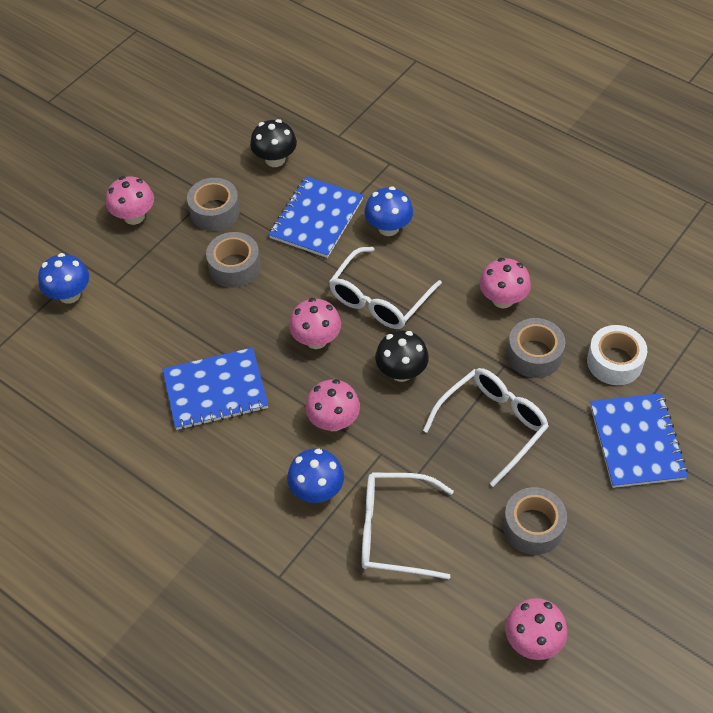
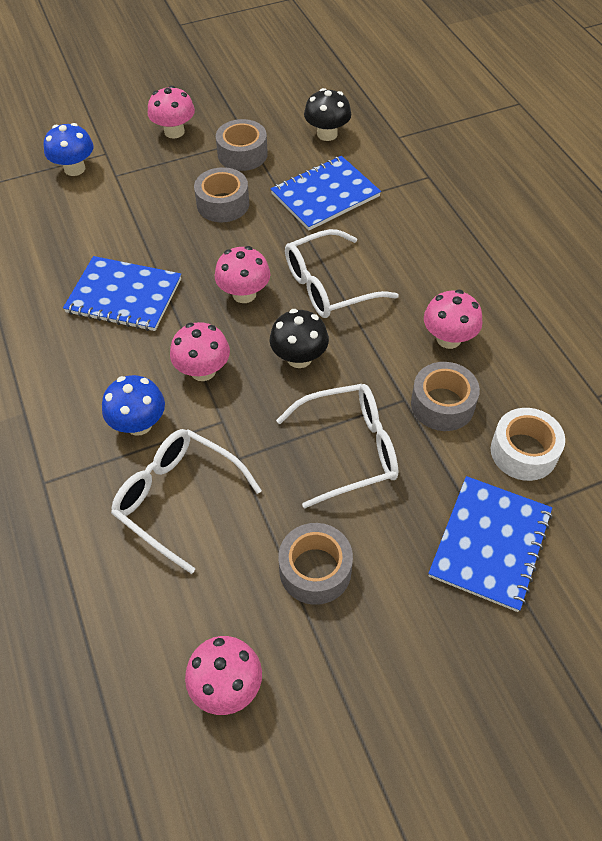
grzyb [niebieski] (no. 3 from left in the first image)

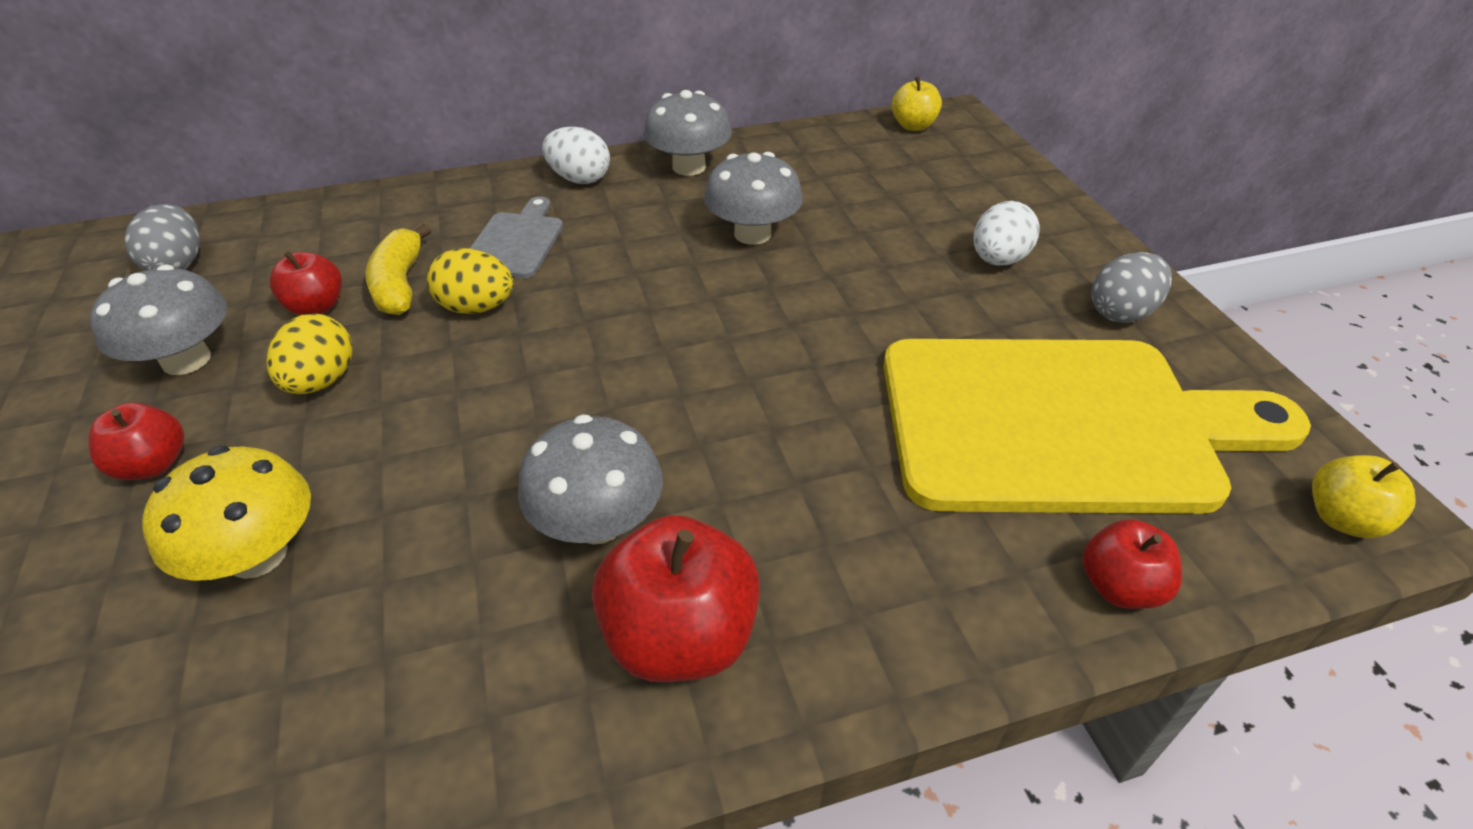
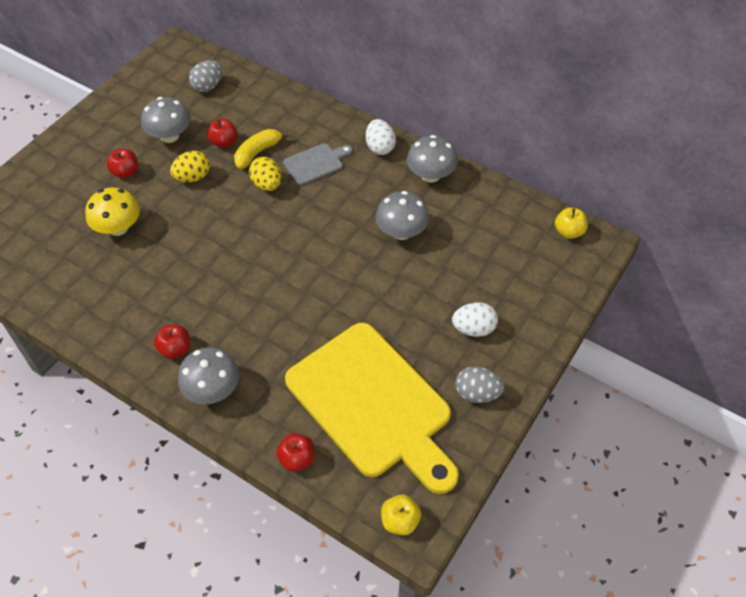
grzyb [szary] (no. 2 from left); jabłko [czerwony] (no. 2 from left)

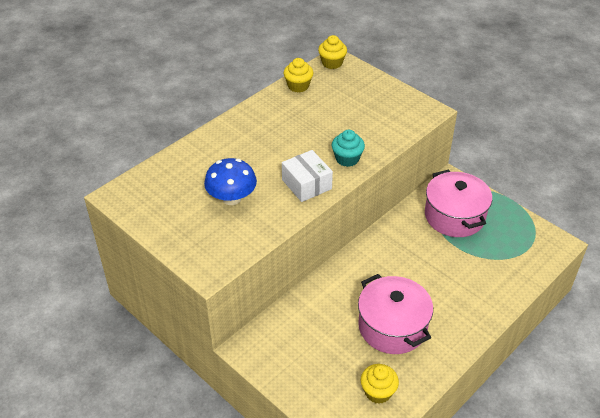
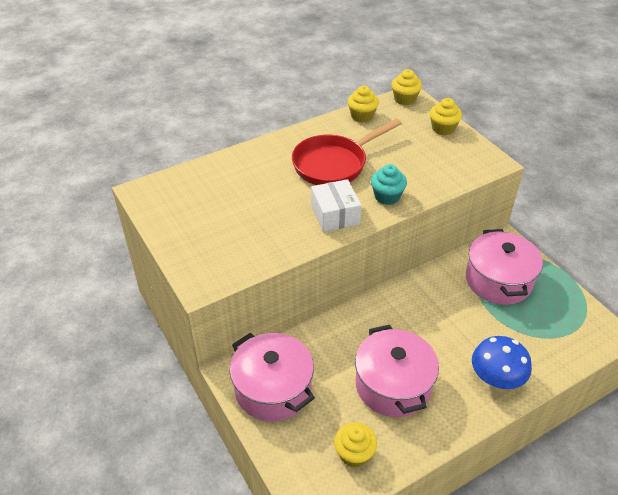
grzyb [niebieski]; muffinka [żółty] (no. 4 from left); patelnia [czerwony]; garnek [różowy] (no. 1 from left)

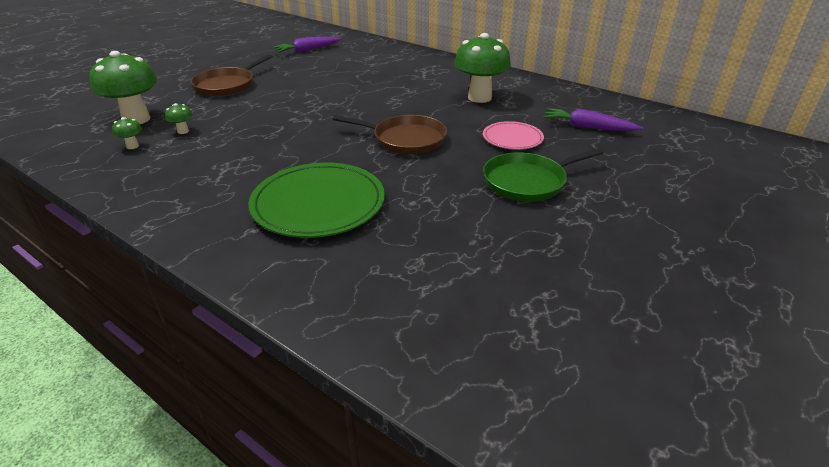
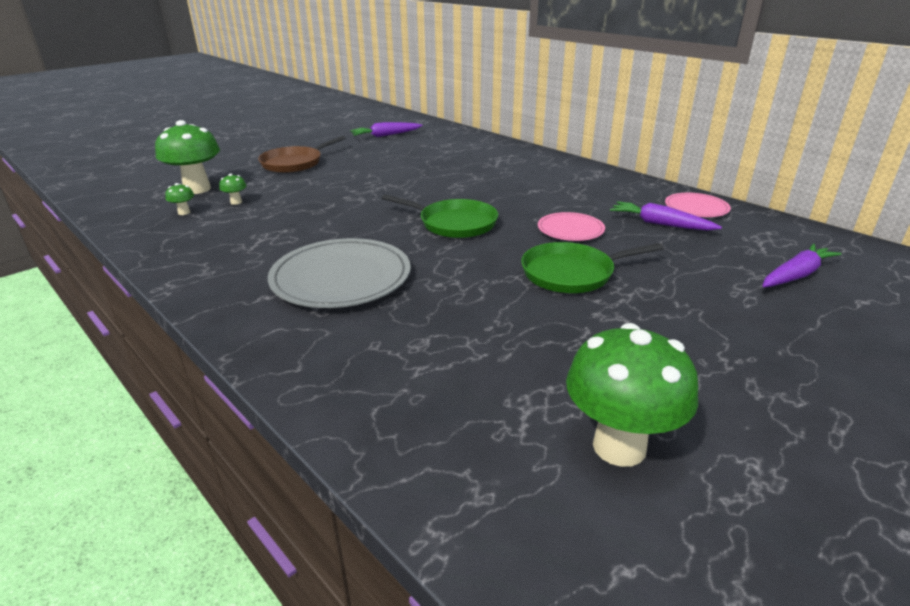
grzyb [zielony] (no. 4 from left); patelnia [zielony] (no. 1 from left); talerz [szary]; talerz [różowy] (no. 2 from left); marchewka [fioletowy] (no. 3 from left)

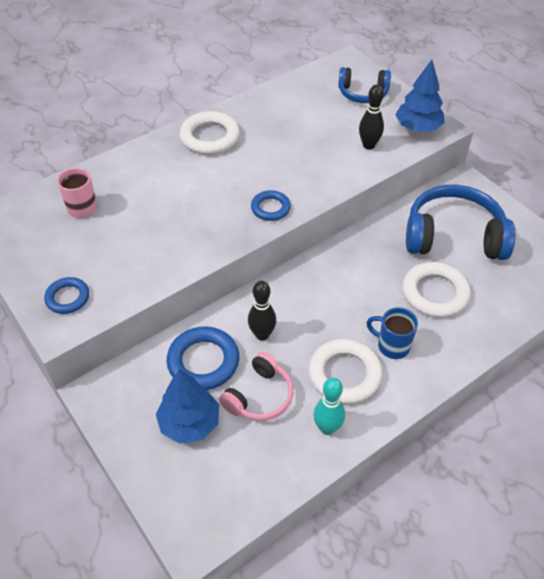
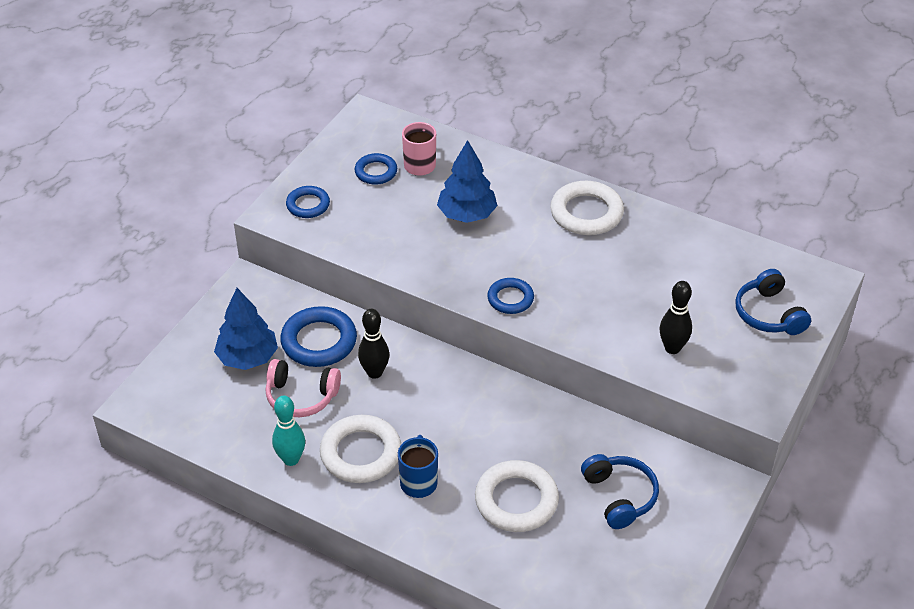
drzewko [niebieski] (no. 2 from left); słuchawki [niebieski] (no. 1 from left); pierścień [niebieski] (no. 3 from left)

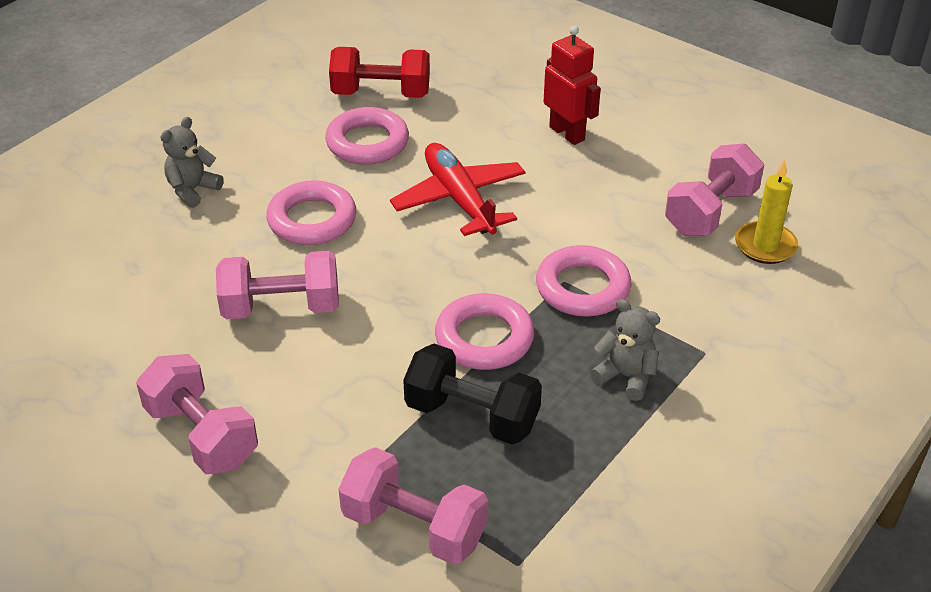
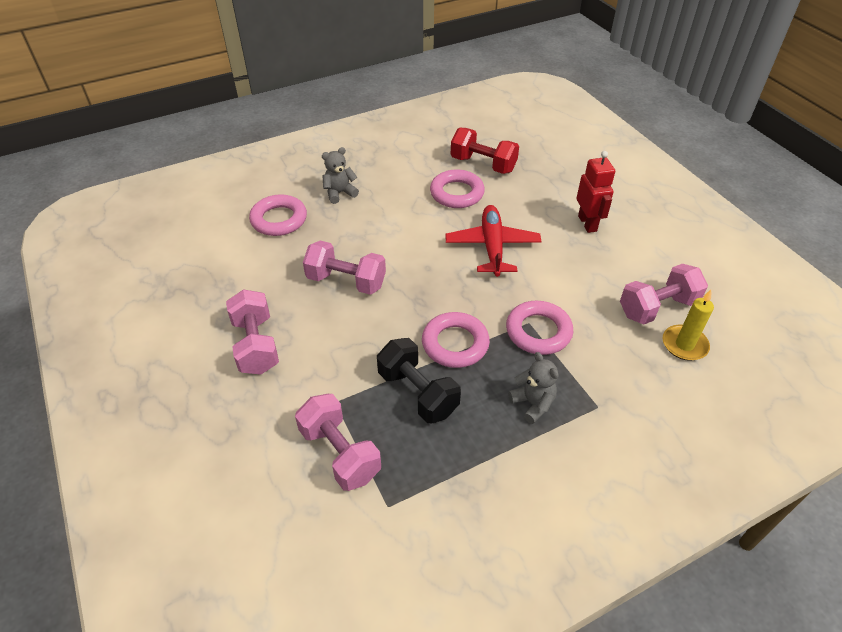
pierścień [różowy] (no. 1 from left)

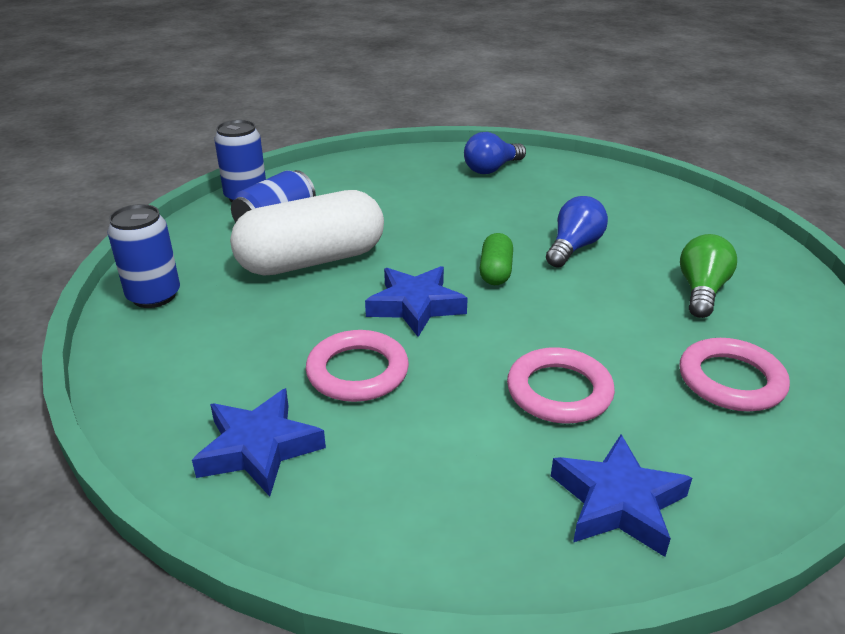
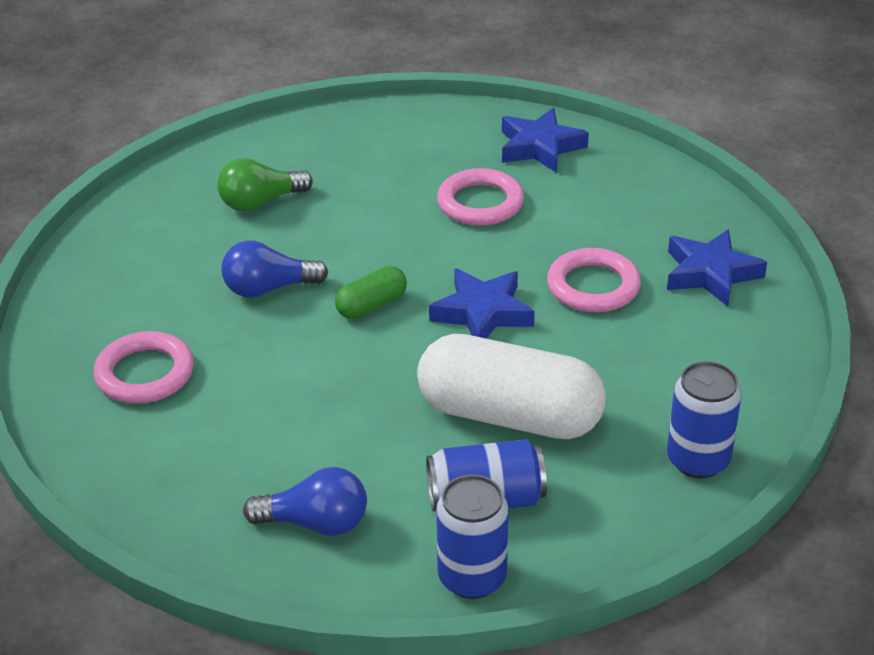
żarówka [niebieski] (no. 2 from left); pierścień [różowy] (no. 1 from left)

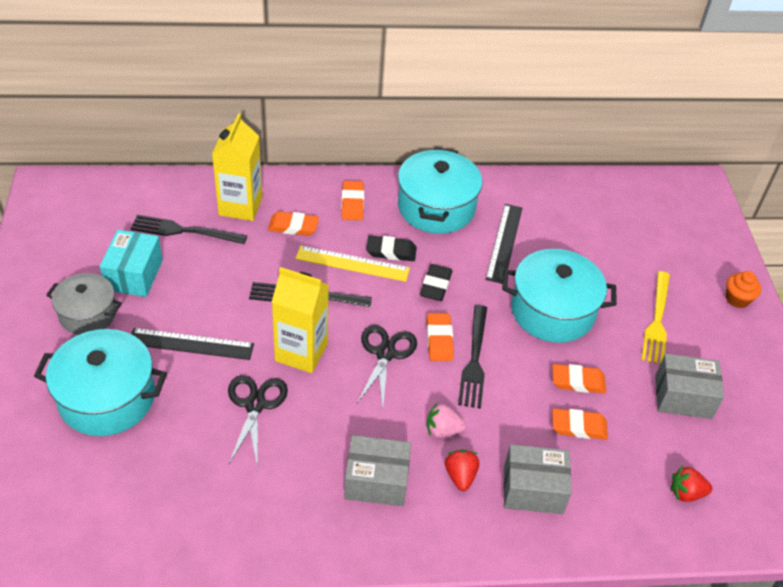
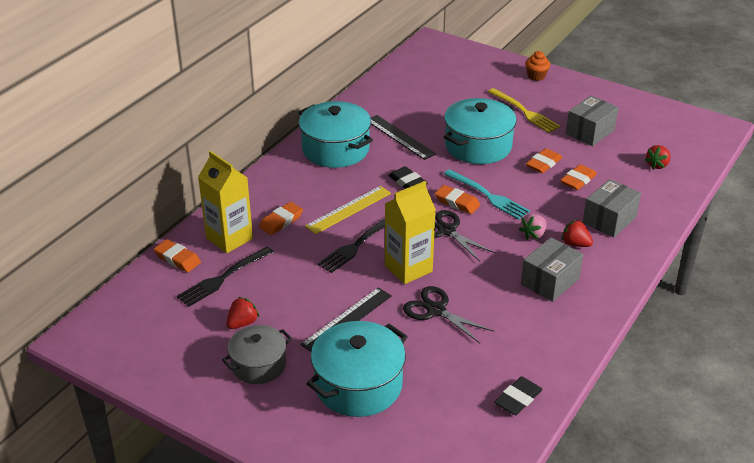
gumka do mazania [pomarańczowy] (no. 1 from left); truskawka [czerwony] (no. 1 from left); gumka do mazania [czarny] (no. 2 from left); widelec [turkusowy]

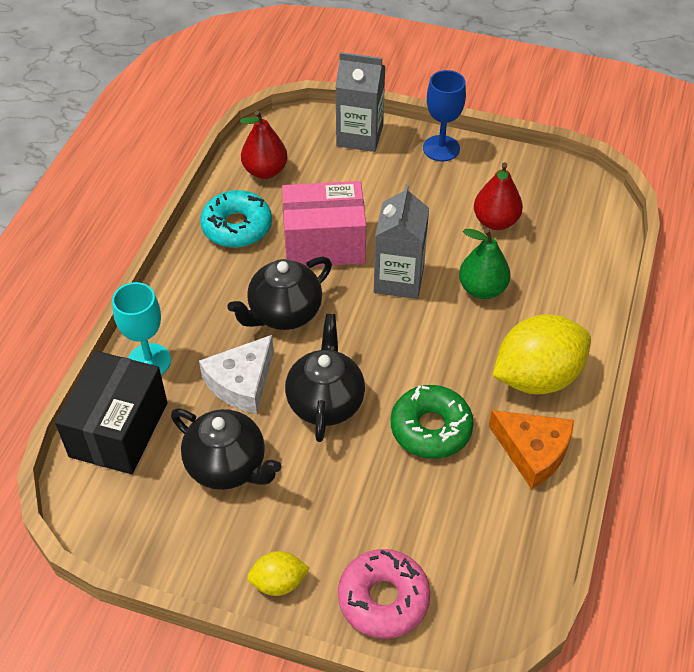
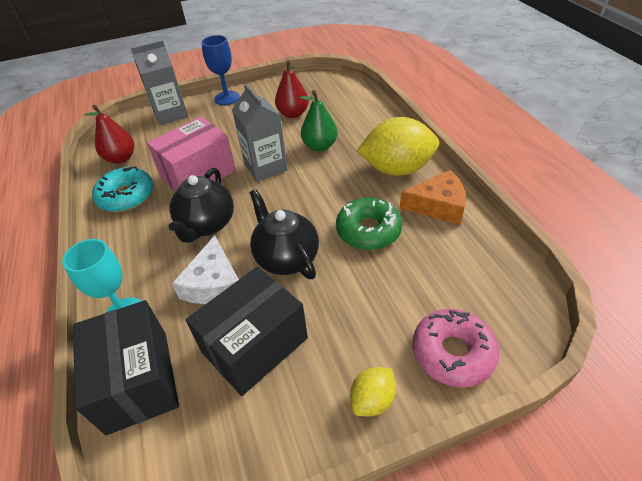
cytryna [żółty] (no. 2 from left); pudełko [czarny] (no. 2 from left)

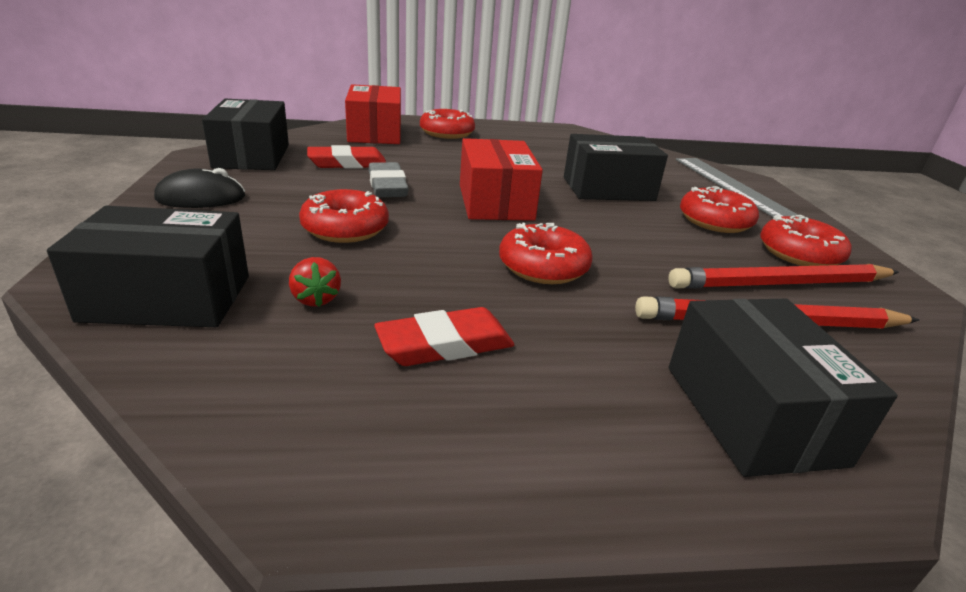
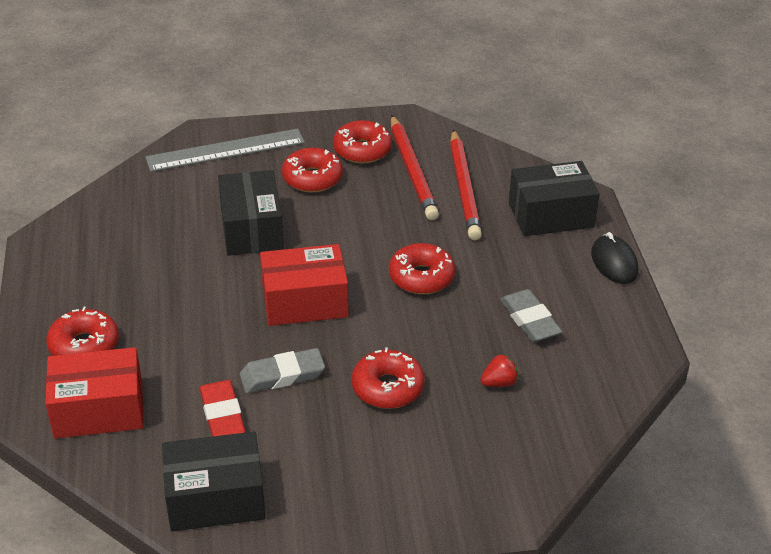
myszka [czarny]; pudełko [czarny] (no. 1 from left in the first image); gumka do mazania [szary] (no. 2 from left)

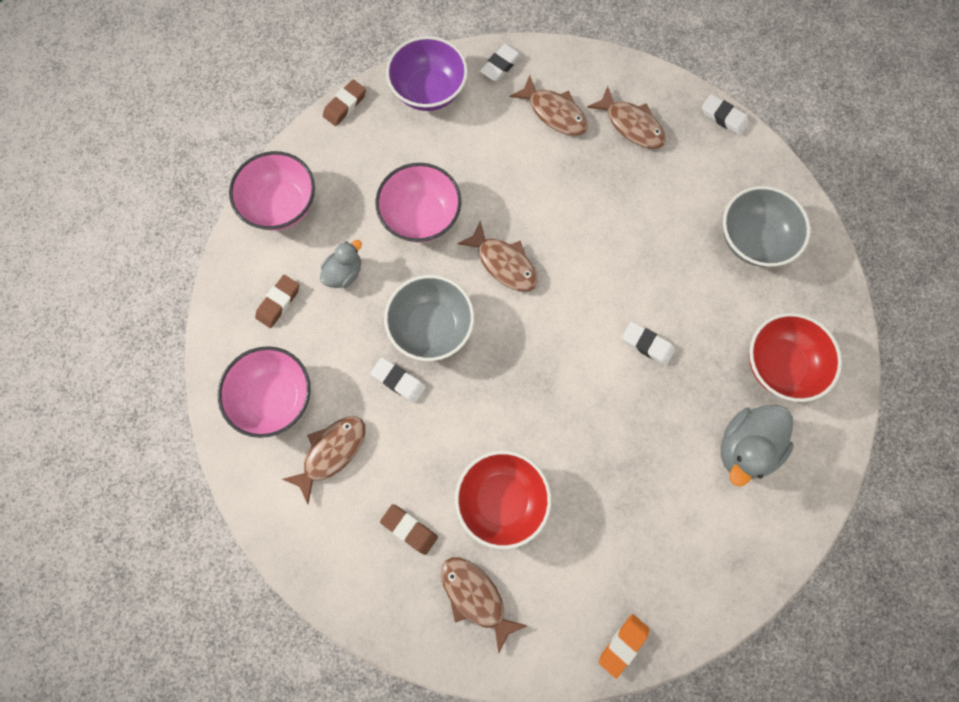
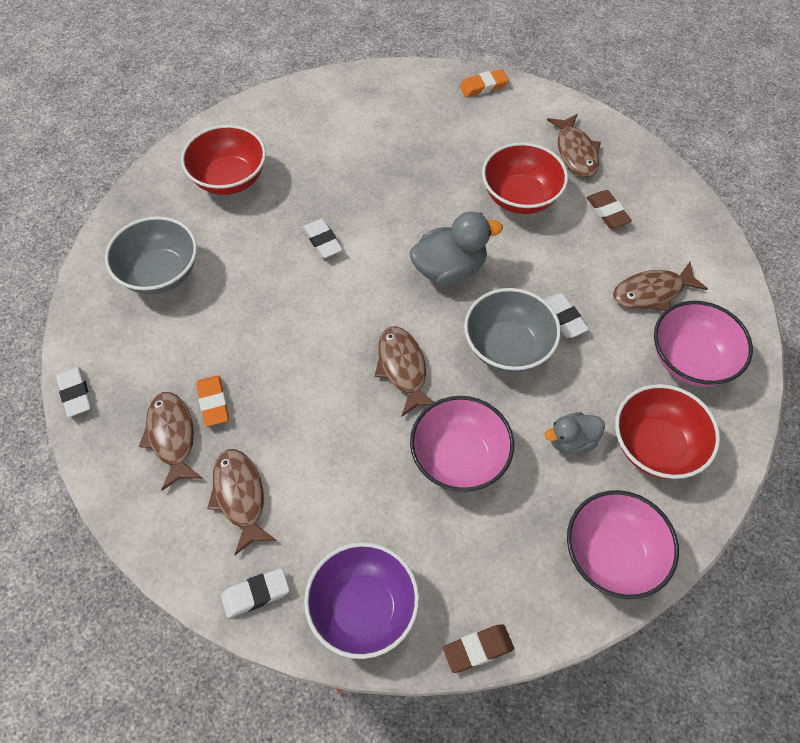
miska [czerwony] (no. 3 from left); kaczka [szary] (no. 1 from left); gumka do mazania [pomarańczowy] (no. 1 from left)

